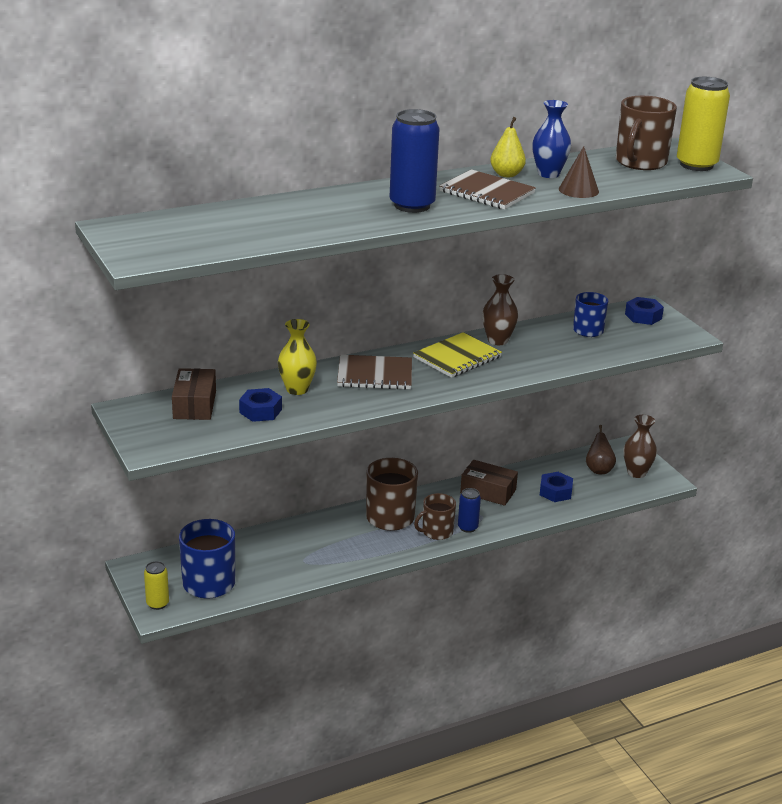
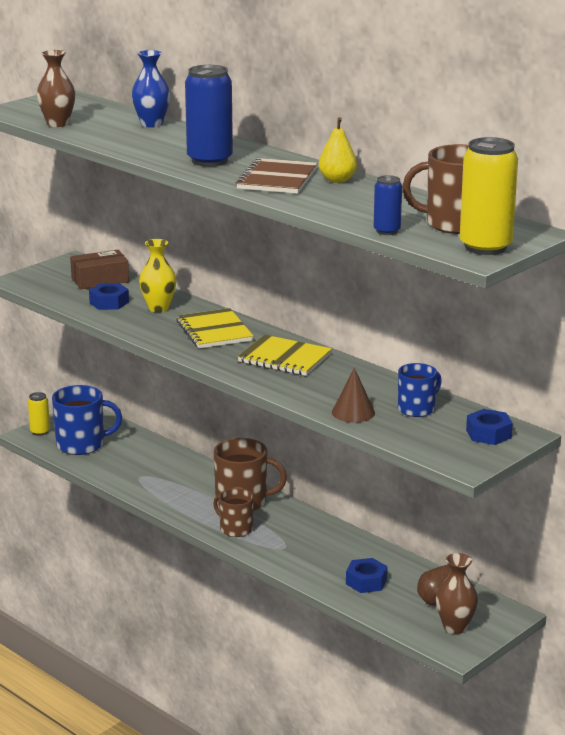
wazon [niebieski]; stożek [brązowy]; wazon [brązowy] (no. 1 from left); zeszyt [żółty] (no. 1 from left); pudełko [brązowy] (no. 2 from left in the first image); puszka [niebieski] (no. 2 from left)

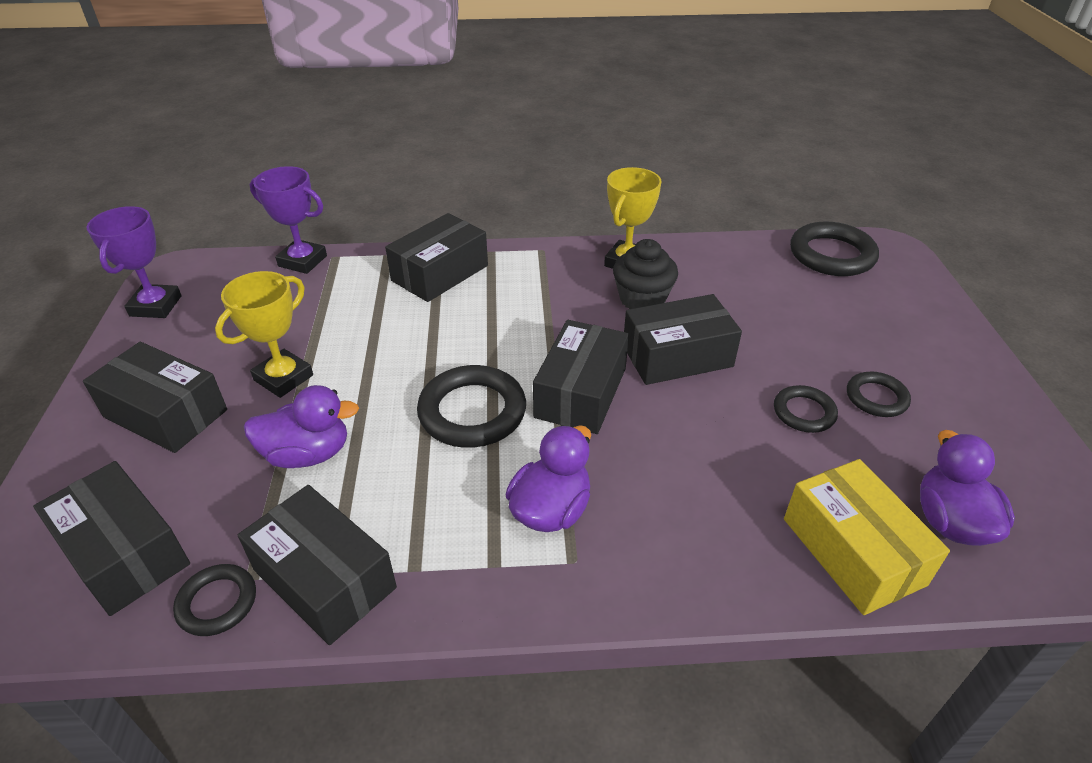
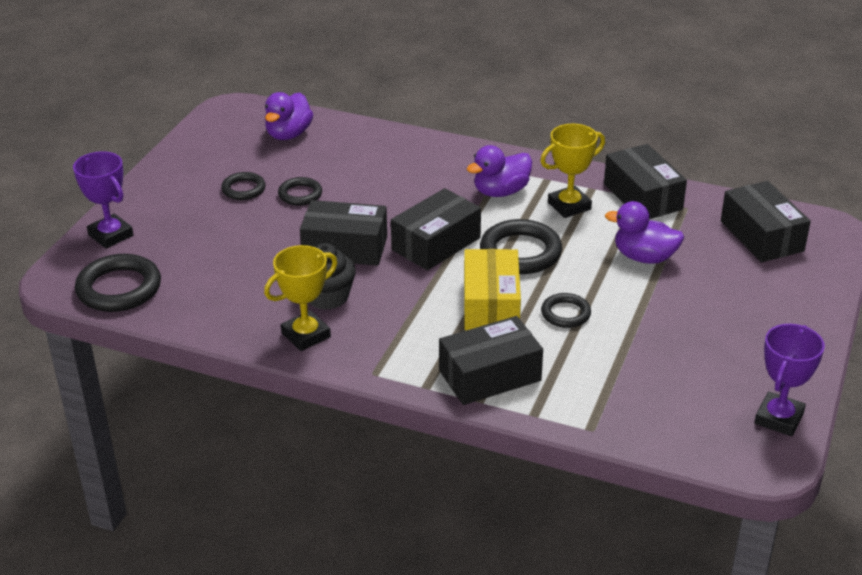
puchar [fioletowy] (no. 1 from left); puchar [żółty] (no. 2 from left); pudełko [czarny] (no. 2 from left in the first image); pudełko [żółty]; pierścień [czarny] (no. 5 from left)

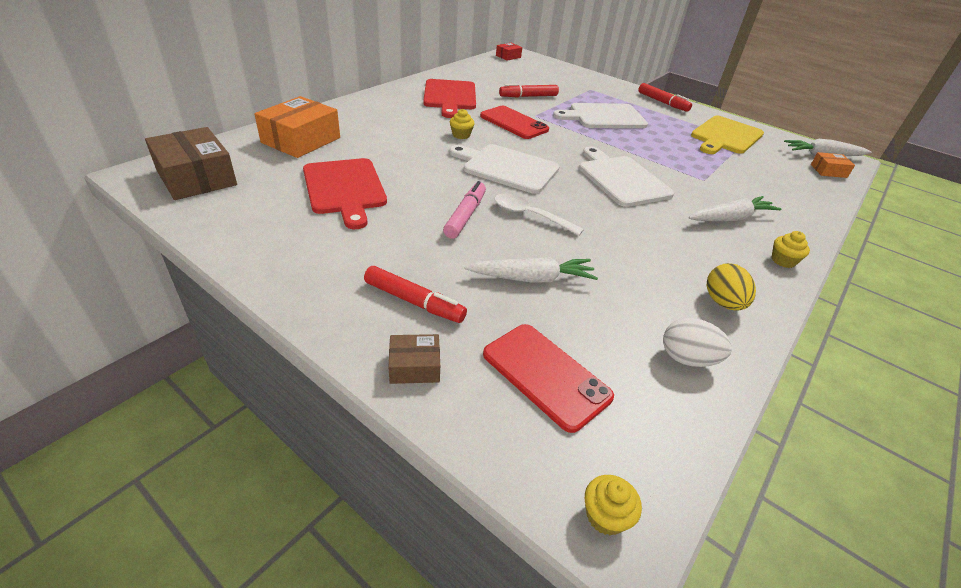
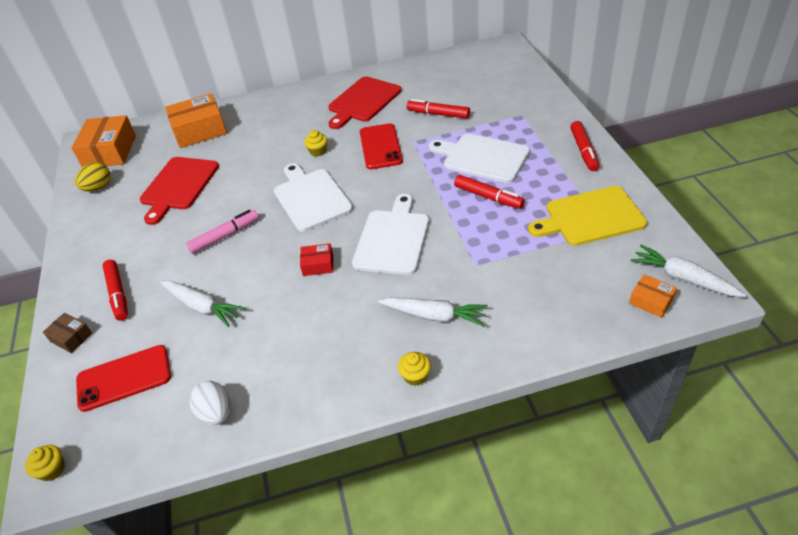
pudełko [czerwony]; pudełko [pomarańczowy] (no. 1 from left); łyżka [biały]; jajko [żółty]; telefon [czerwony] (no. 1 from left); flamaster [czerwony] (no. 3 from left)

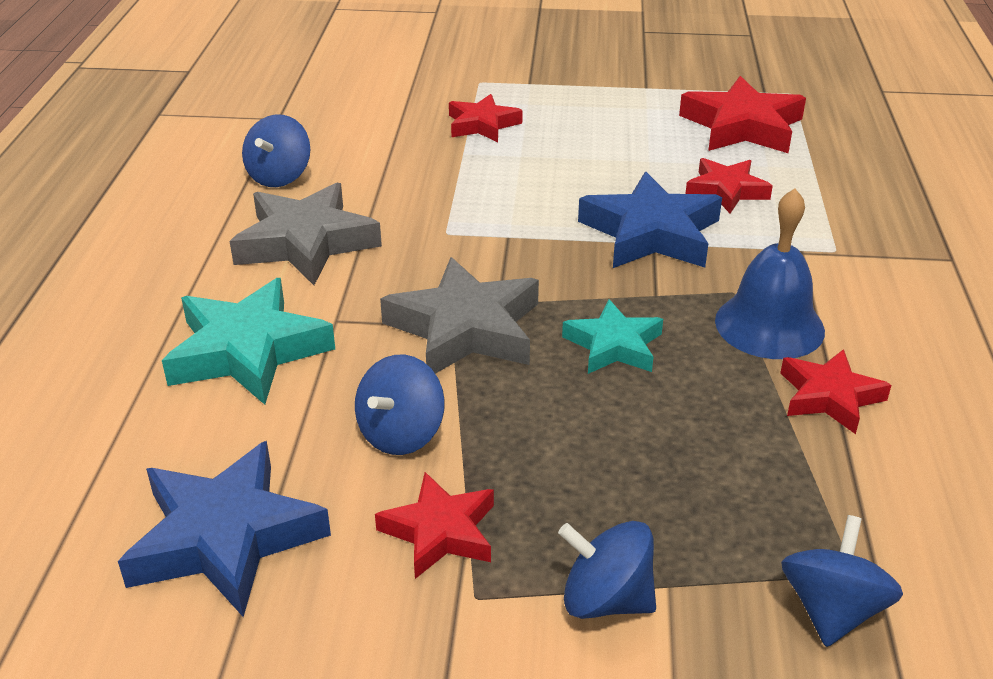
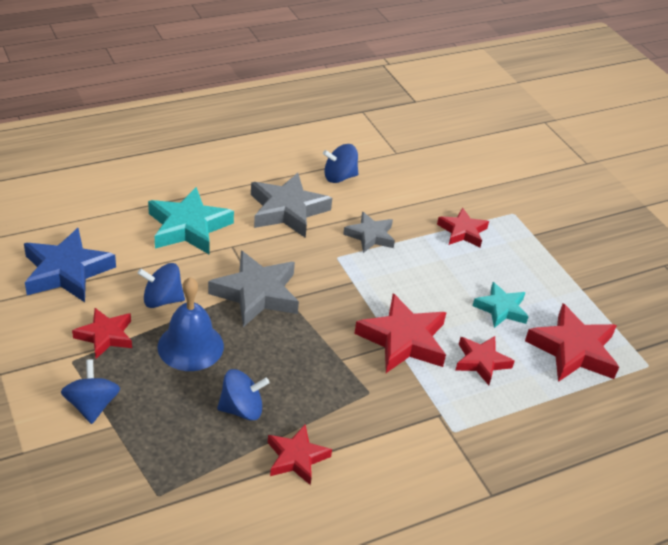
gwiazda [czerwony] (no. 3 from left); dzwonek [niebieski]; gwiazda [turkusowy] (no. 2 from left); bączek [niebieski] (no. 3 from left); gwiazda [szary] (no. 3 from left)

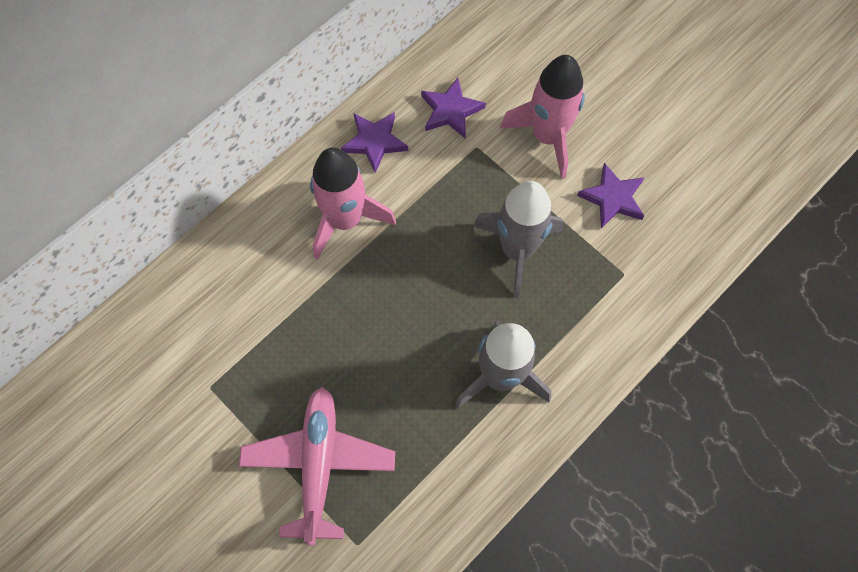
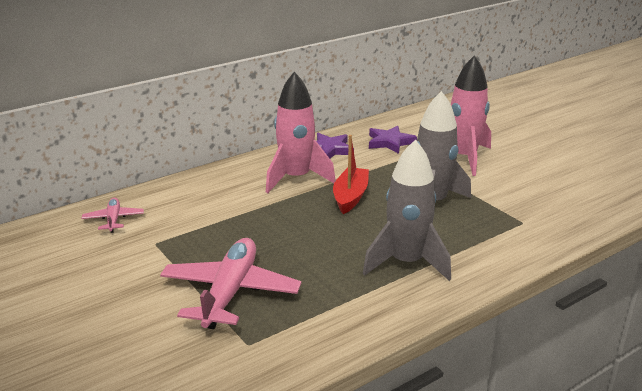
gwiazda [fioletowy] (no. 3 from left in the first image); łódka [czerwony]; samolot [różowy] (no. 1 from left)

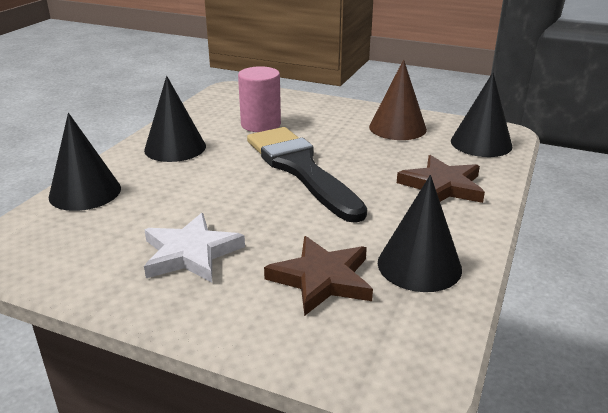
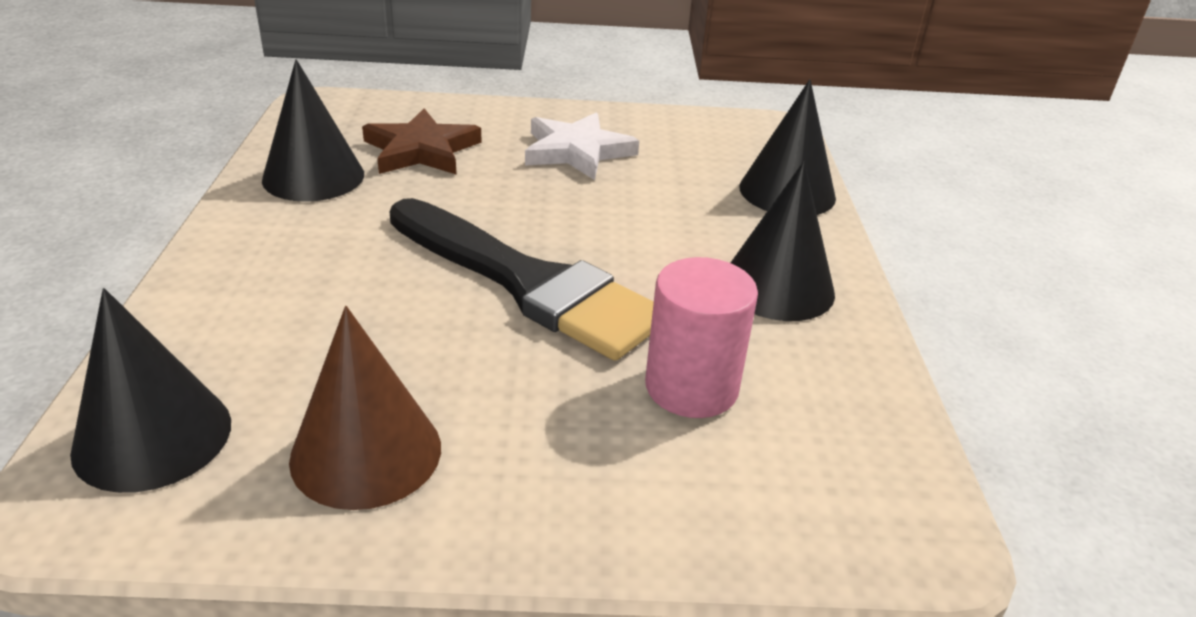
gwiazda [brązowy] (no. 2 from left in the first image)

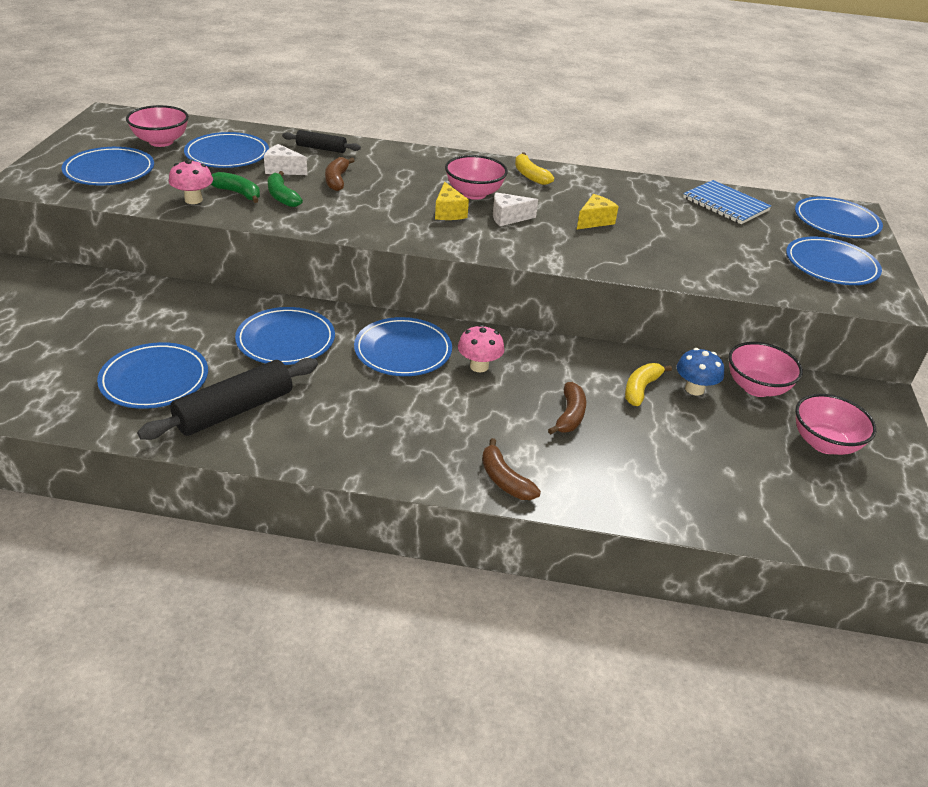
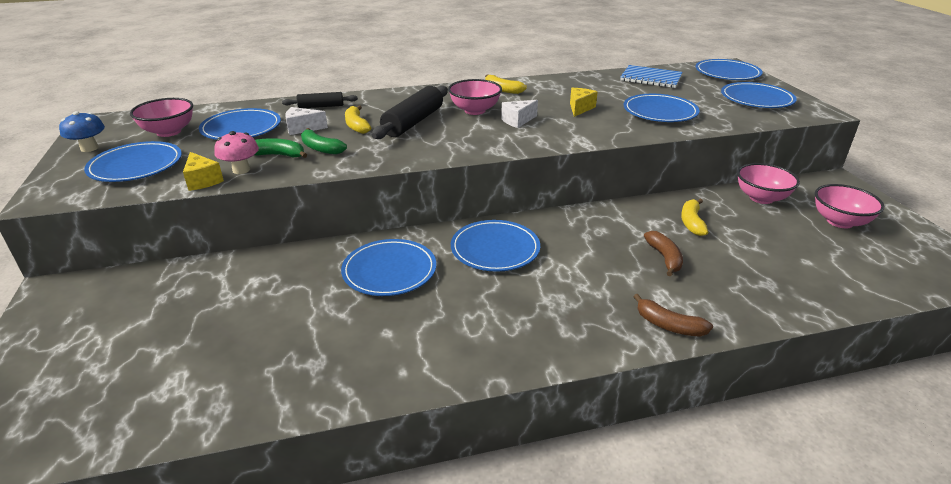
banan [żółty] (no. 1 from left); ser [żółty] (no. 1 from left); grzyb [różowy] (no. 2 from left in the first image); talerz [niebieski] (no. 5 from left); grzyb [niebieski]; wałek do ciasta [czarny] (no. 2 from left)

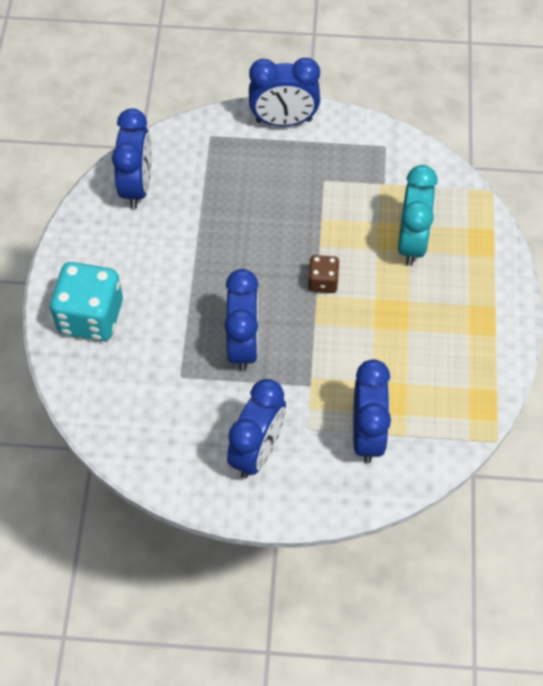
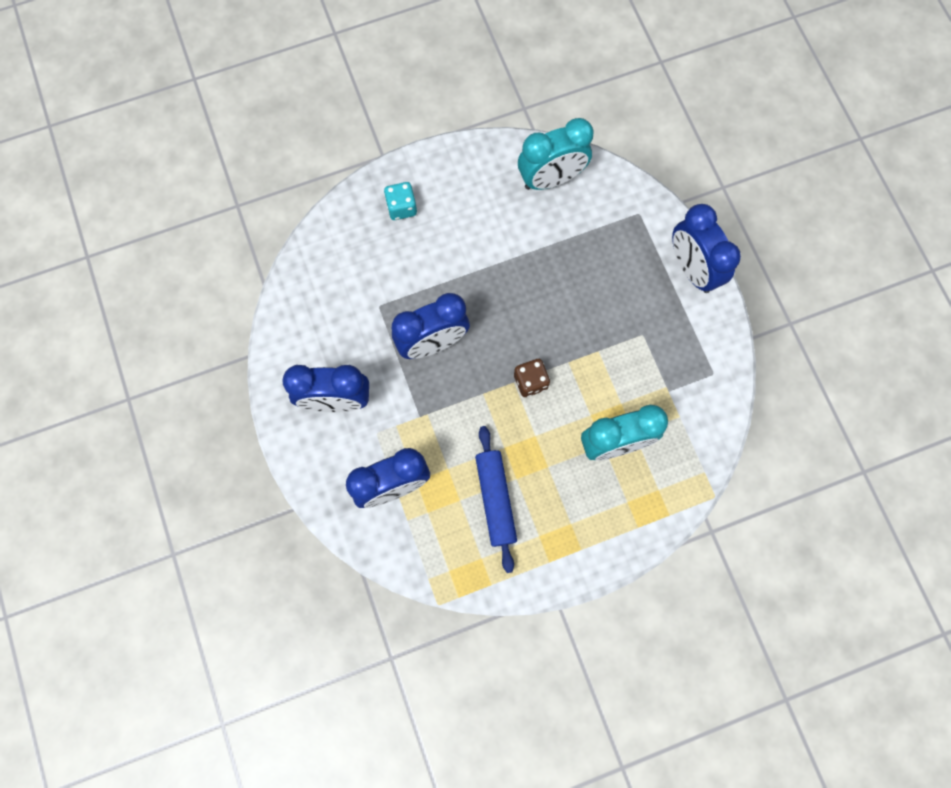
budzik [turkusowy] (no. 1 from left); kostka do gry [turkusowy]; wałek do ciasta [niebieski]

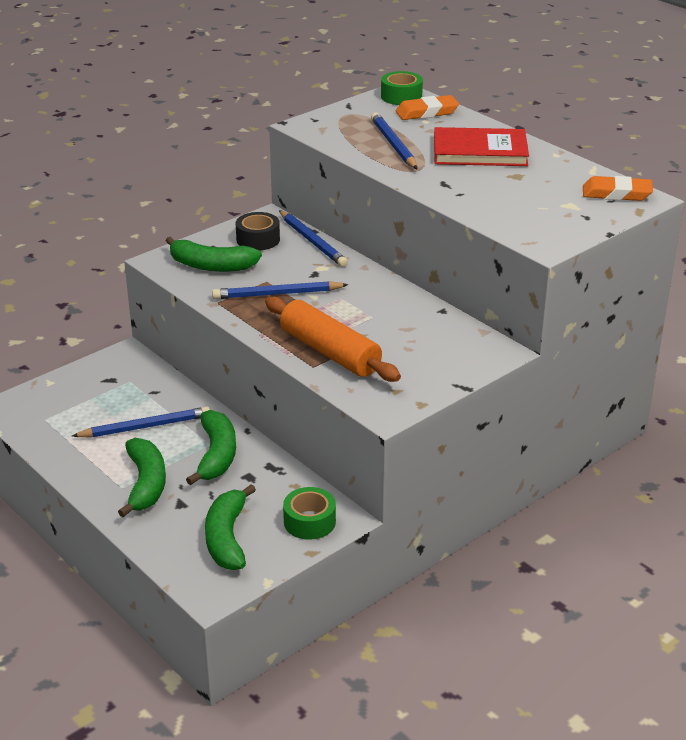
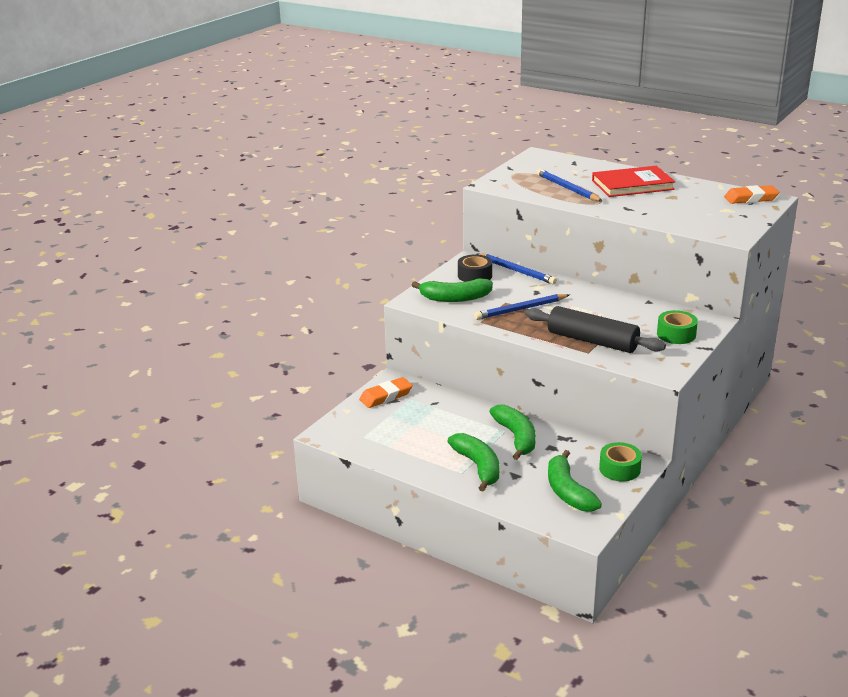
taśma klejąca [zielony] (no. 2 from left); gumka do mazania [pomarańczowy] (no. 1 from left); wałek do ciasta [czarny]; ołówek [niebieski] (no. 1 from left in the first image)

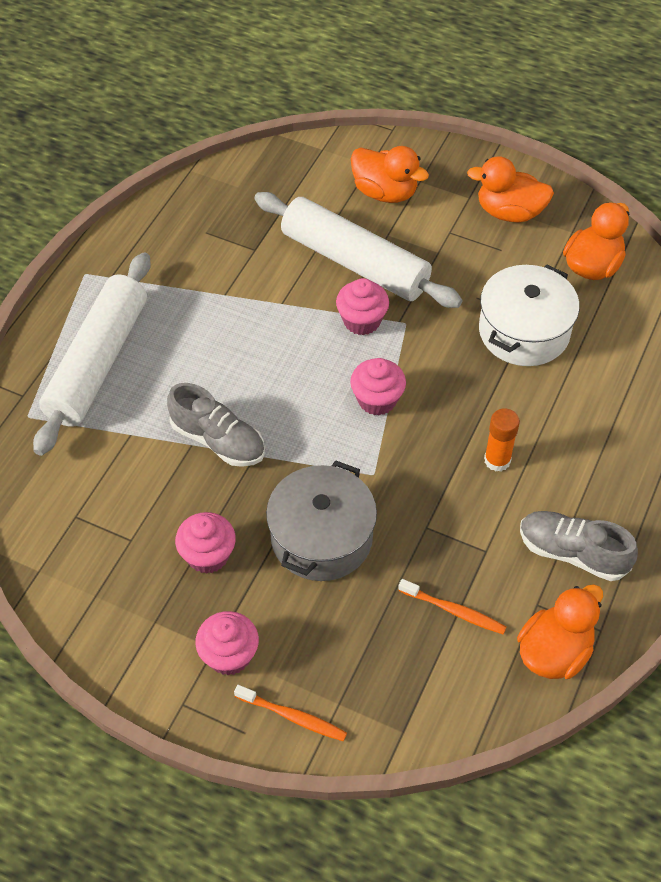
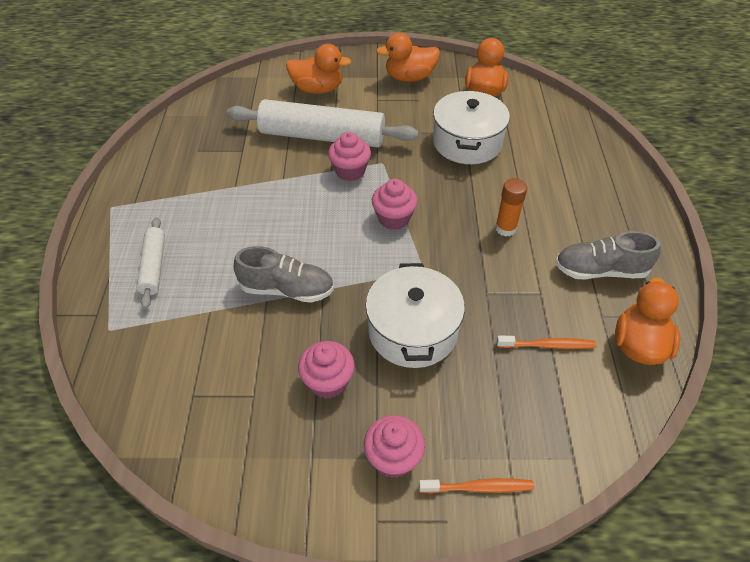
wałek do ciasta [biały] (no. 1 from left); garnek [biały] (no. 1 from left)

